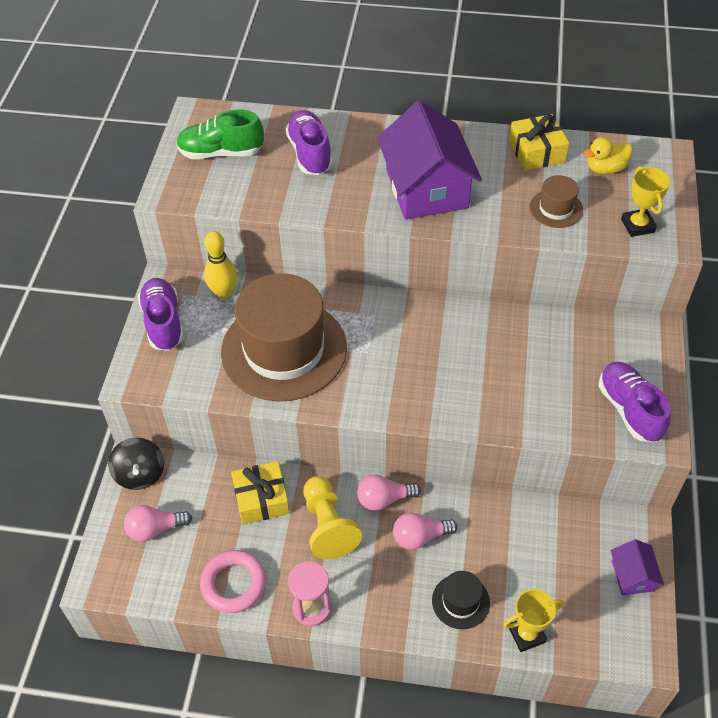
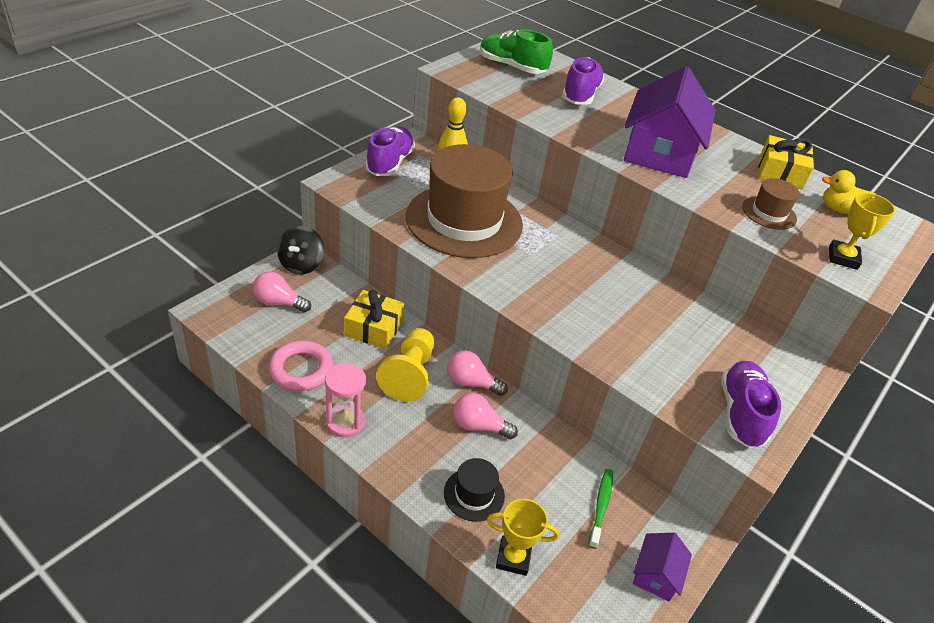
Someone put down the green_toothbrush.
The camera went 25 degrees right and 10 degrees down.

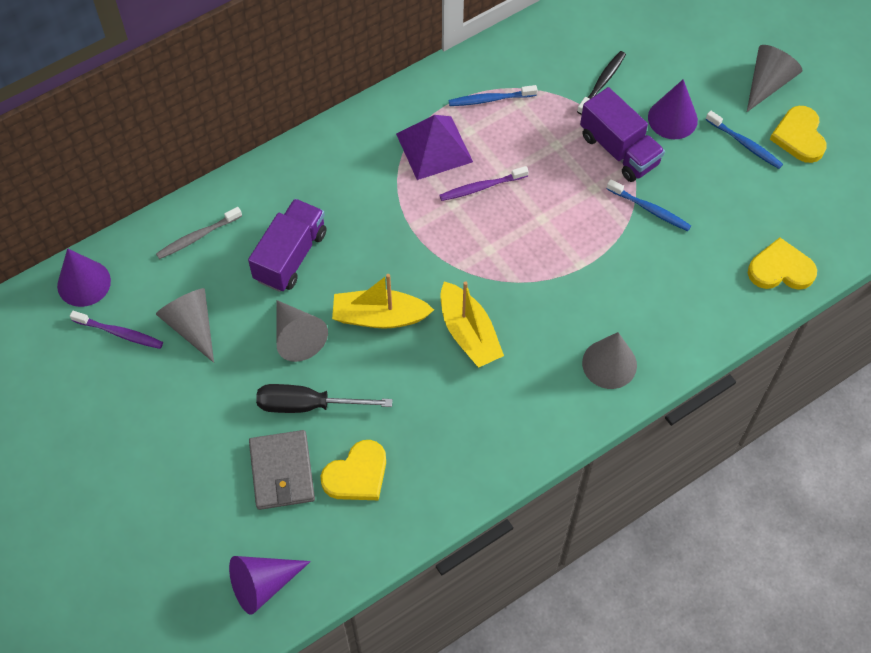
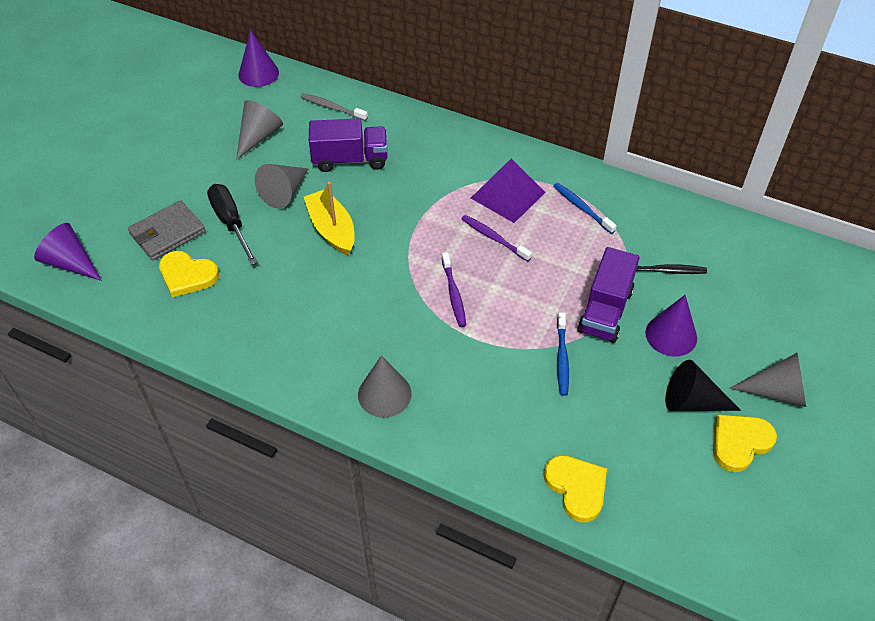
Someone carried the purple_toothbrush (1st from left).
Someone took away the yellow_boat (2nd from left).
Someone swapped the blue_toothbrush (3rd from left) for the black_cone.
The camera went 60 degrees right and 10 degrees down.

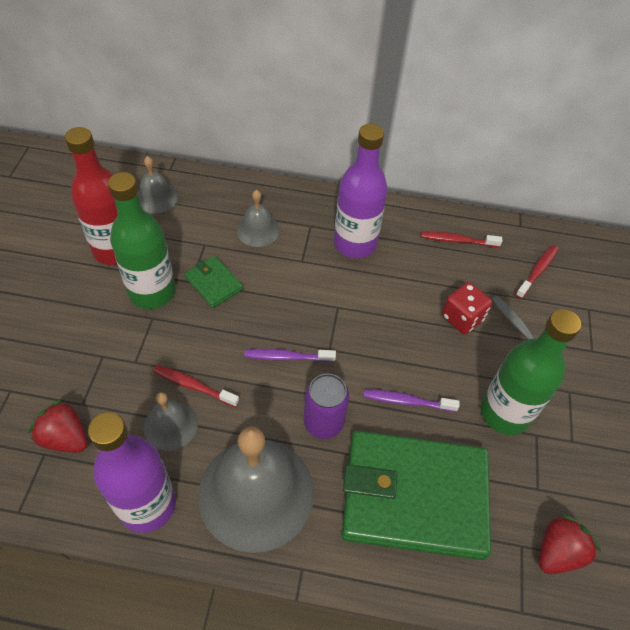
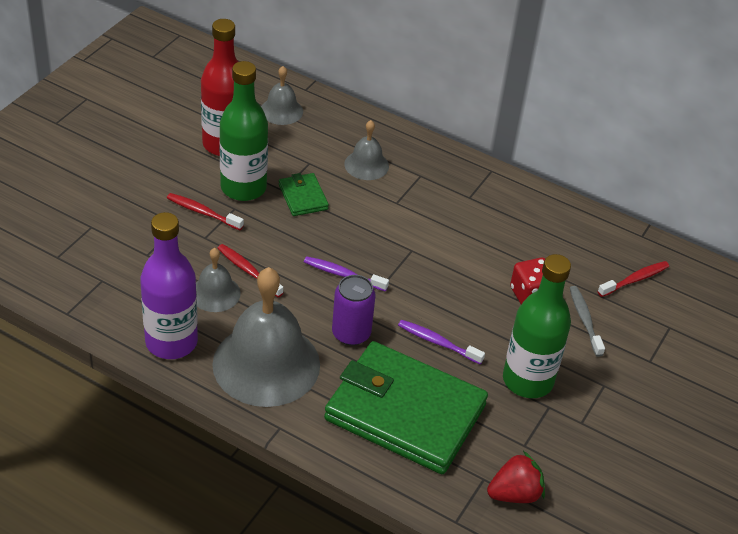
Someone took away the red_strawberry (1st from left).
Someone took away the purple_bottle (2nd from left).
Someone carried the red_toothbrush (2nd from left in the first image).
The camera went 20 degrees right and 10 degrees down.

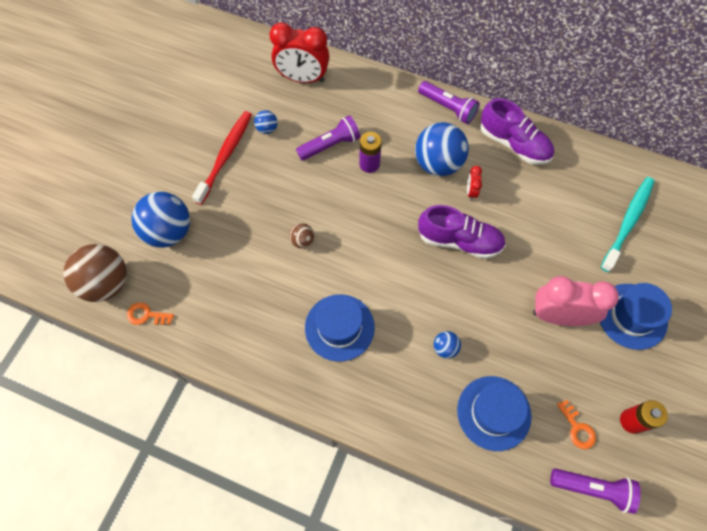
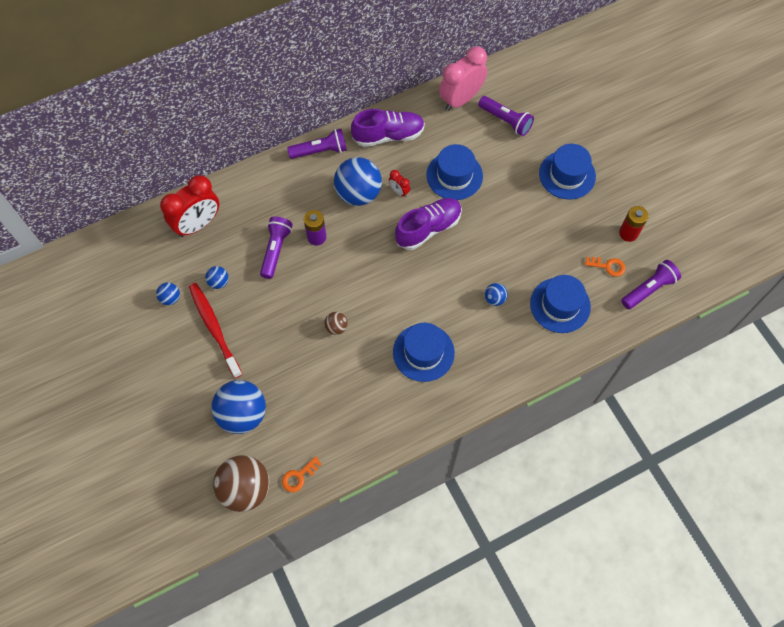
Someone carried the pink_clock.
Someone swapped the turquoise_toothbrush for the purple_flashlight (3rd from left).
Someone put down the blue_ball (1st from left).
Someone put down the blue_hat (2nd from left).
The camera went 50 degrees left and 0 degrees up.

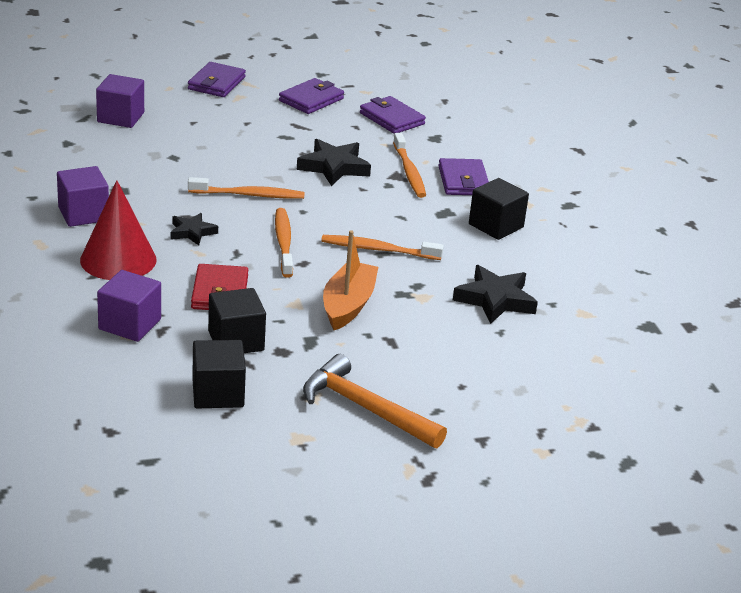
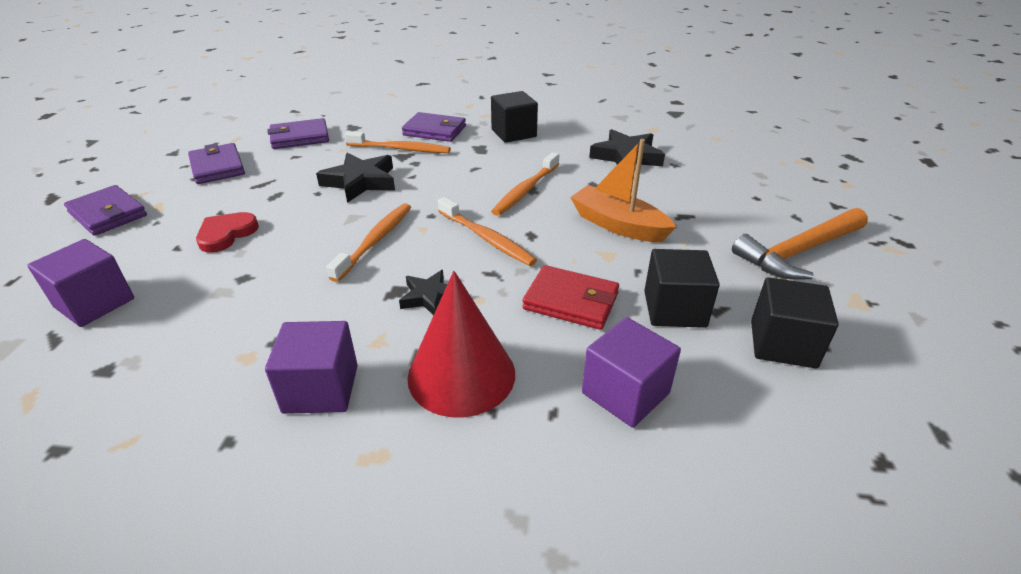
Someone rotated the orange_toothbrush (2nd from left in the first image) by 150 degrees counterclockwise.
Someone put down the red_heart.
The camera went 65 degrees left and 5 degrees up.

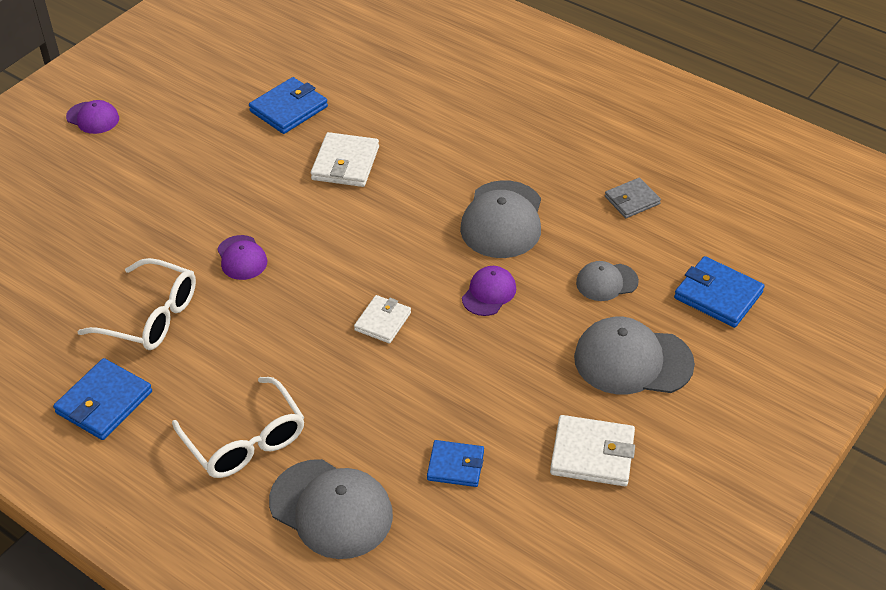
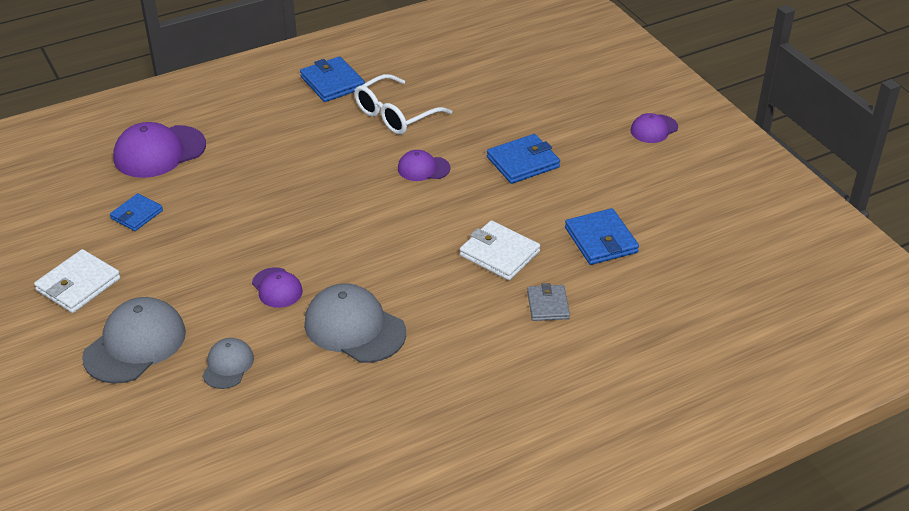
Someone took away the white_glasses (2nd from left).
Someone repainted the grey_cap (1st from left), which became the purple_cap (1st from left).
Someone took away the white_wallet (2nd from left).
Someone carried the grey_wallet.
Someone carried the blue_wallet (4th from left in the first image).
The camera went 115 degrees right and 5 degrees down.

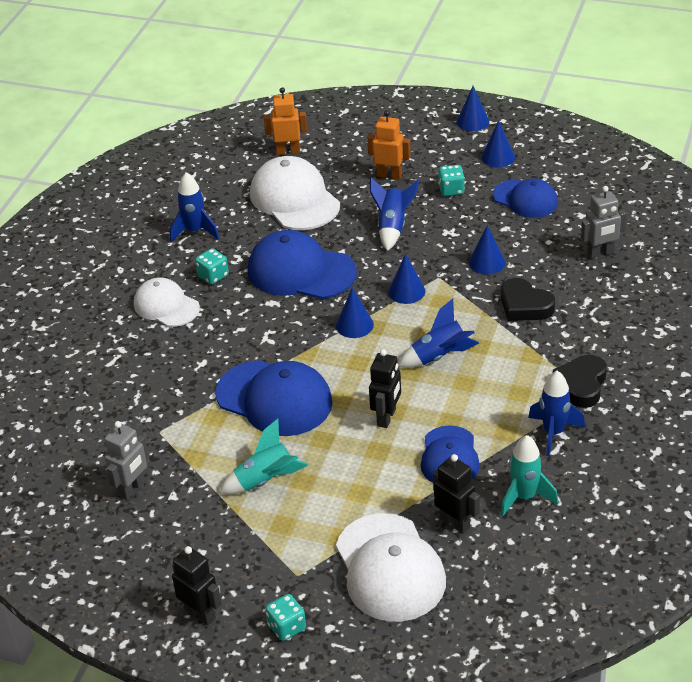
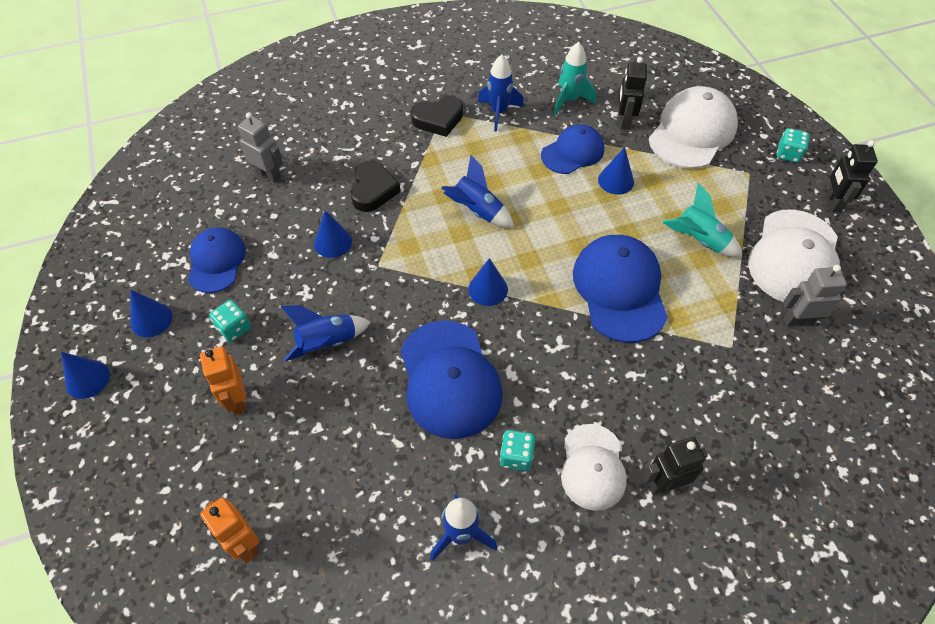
Someone carried the white_cap (2nd from left in the first image).
Someone carried the black_robot (2nd from left).
Someone carried the blue_cone (2nd from left in the first image).
The camera went 130 degrees left and 15 degrees up.

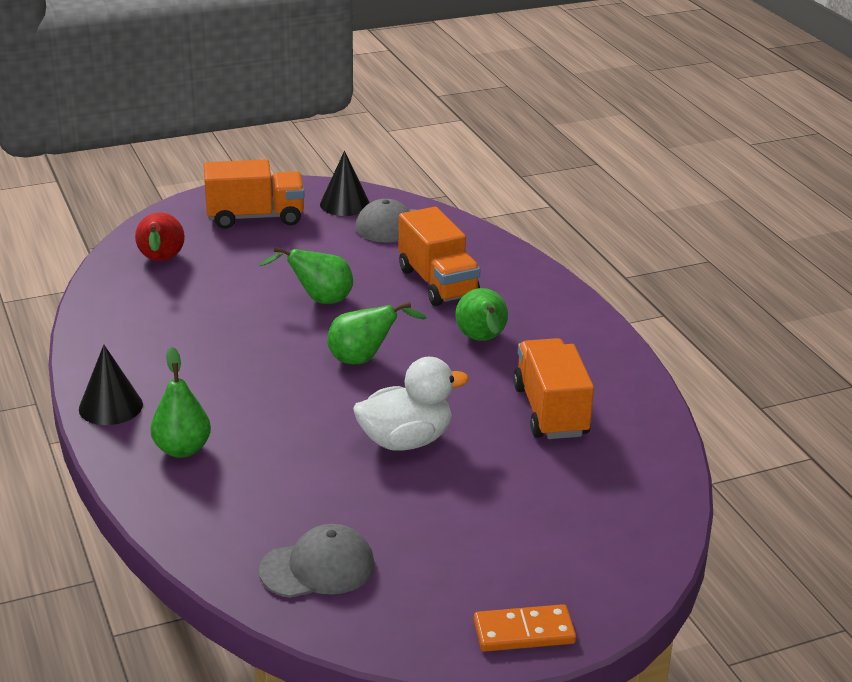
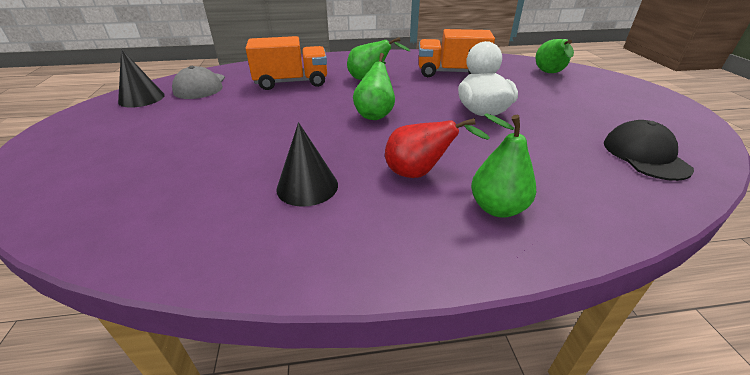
Someone carried the black_cone (1st from left in the first image).
Someone carried the red_pear.
Someone took away the orange_truck (1st from left).
Someone carried the green_pear (2nd from left in the first image).
Someone repainted the grey_cap (1st from left), which became the black_cap.
Someone took away the orange_domino.
The camera went 75 degrees left and 5 degrees up.

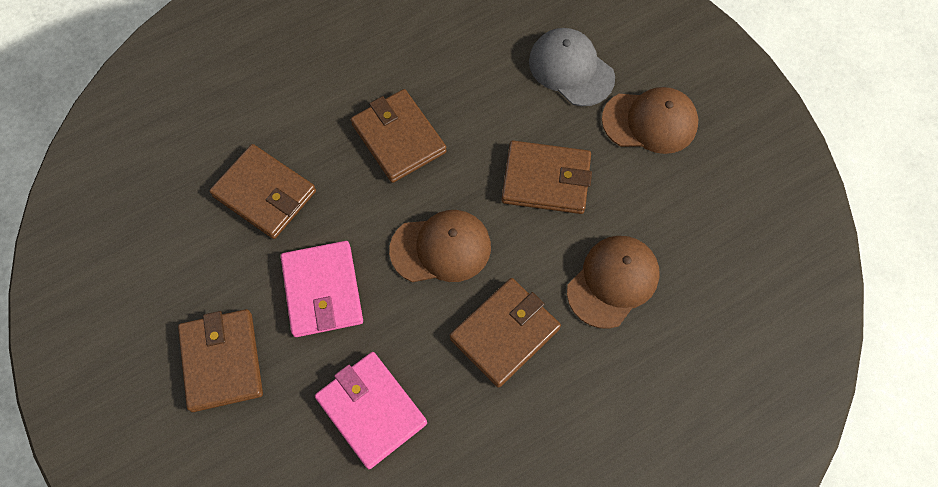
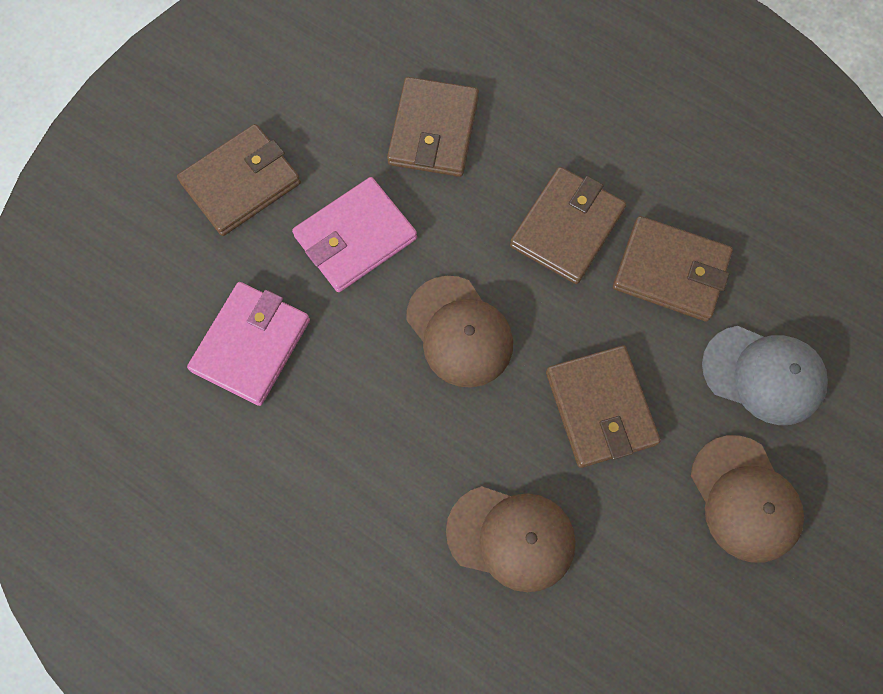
Someone carried the brown_wallet (4th from left in the first image).
Someone rotated the grey_cap by 90 degrees clockwise.
The camera went 65 degrees right and 5 degrees up.

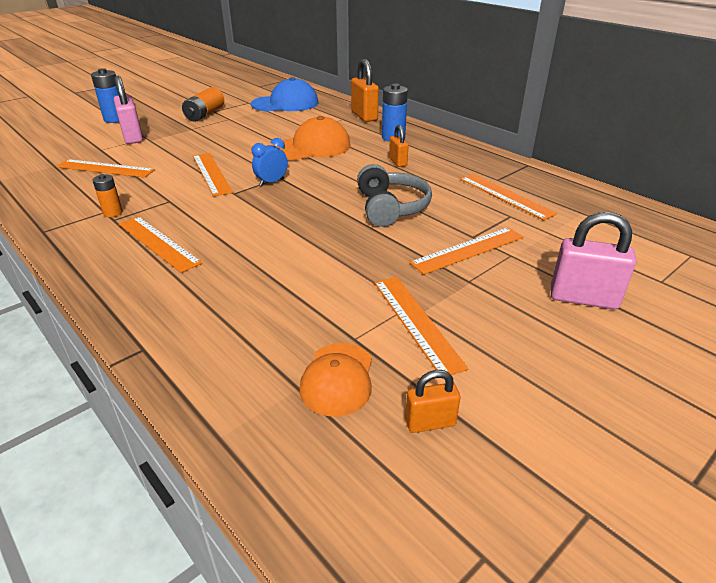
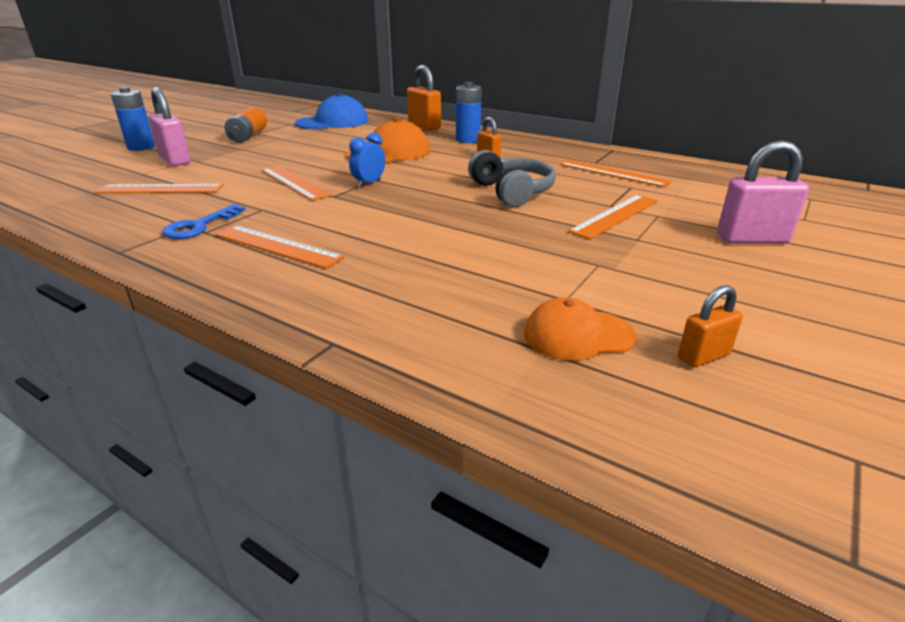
Someone swapped the orange_battery (1st from left) for the blue_key.
Someone rotated the orange_cap (2nd from left) by 90 degrees clockwise.
Someone took away the orange_ruler (4th from left).
The camera went 15 degrees left and 5 degrees down.

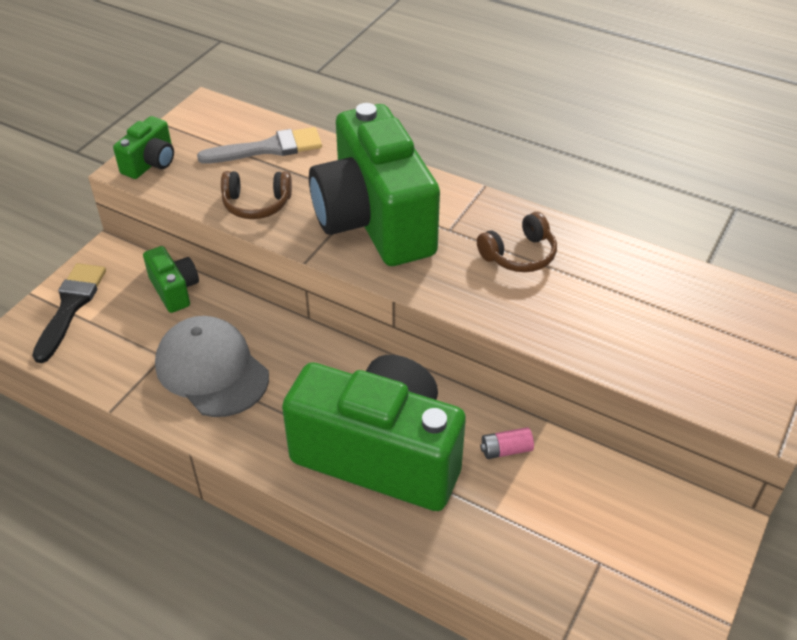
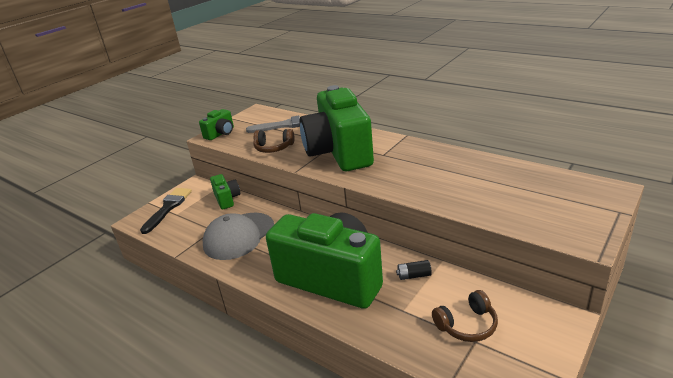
Someone rotated the grey_cap by 105 degrees counterclockwise.
Someone carried the brown_headphones (2nd from left).
Someone repainted the pink_battery, which became the black_battery.
The camera went 10 degrees right and 15 degrees down.

